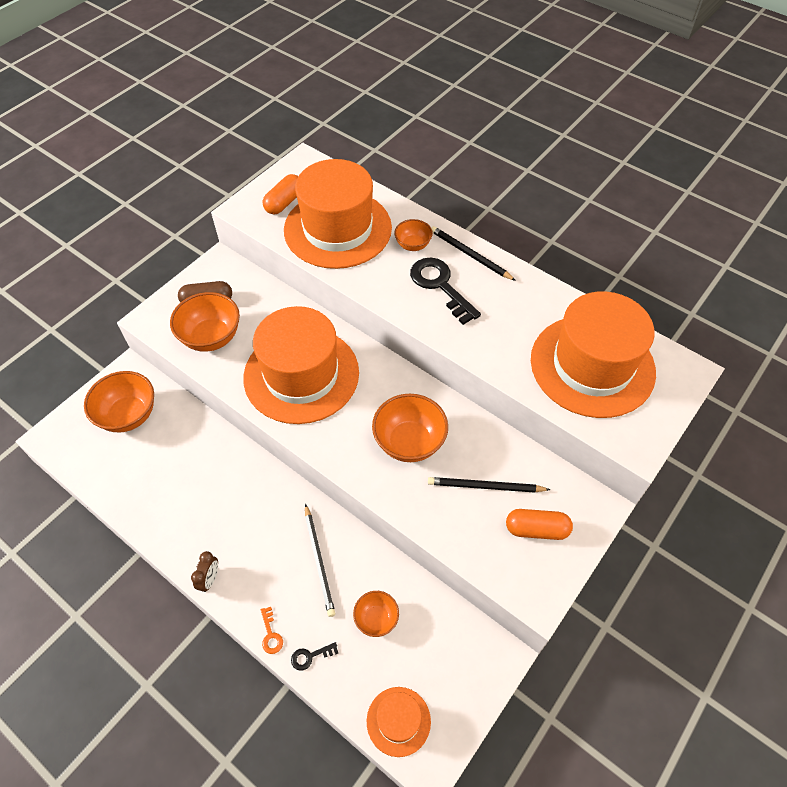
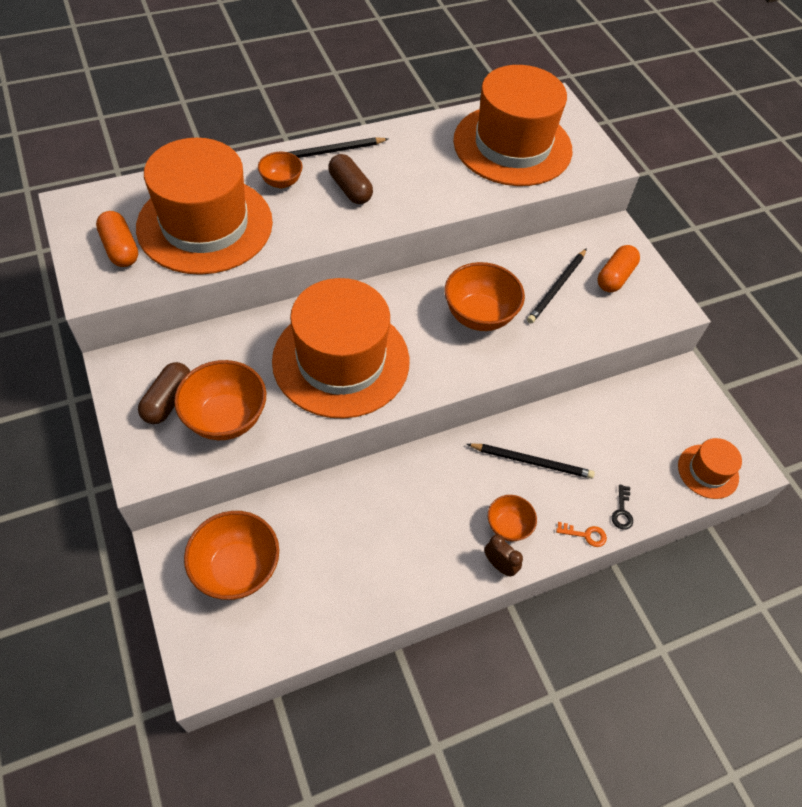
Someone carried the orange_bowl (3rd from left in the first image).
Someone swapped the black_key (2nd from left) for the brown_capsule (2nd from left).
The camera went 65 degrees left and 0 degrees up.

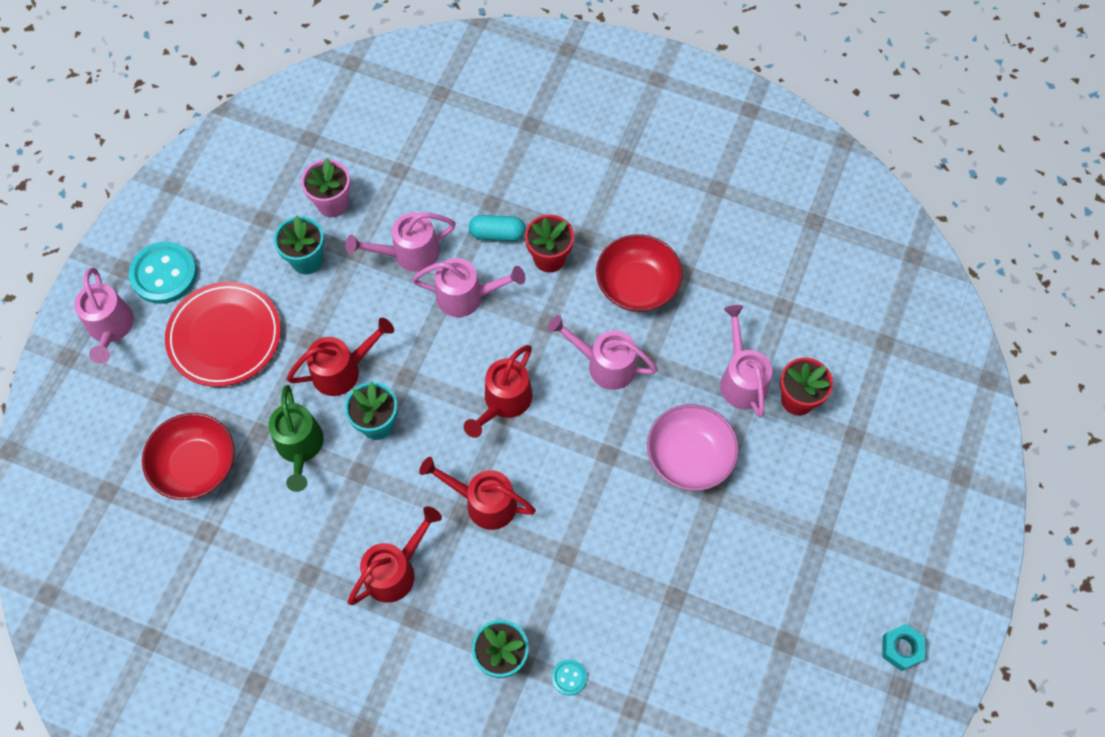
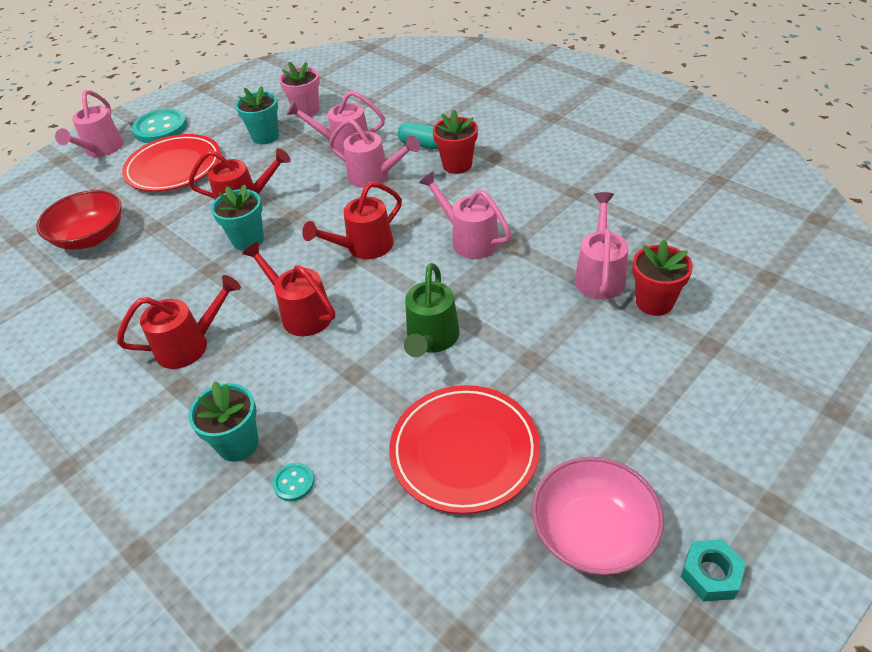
Someone carried the green_watering_can.
Someone took away the red_bowl (2nd from left).
Someone carried the pink_bowl.
Someone put down the red_plate (2nd from left).
The camera went 25 degrees right and 20 degrees down.

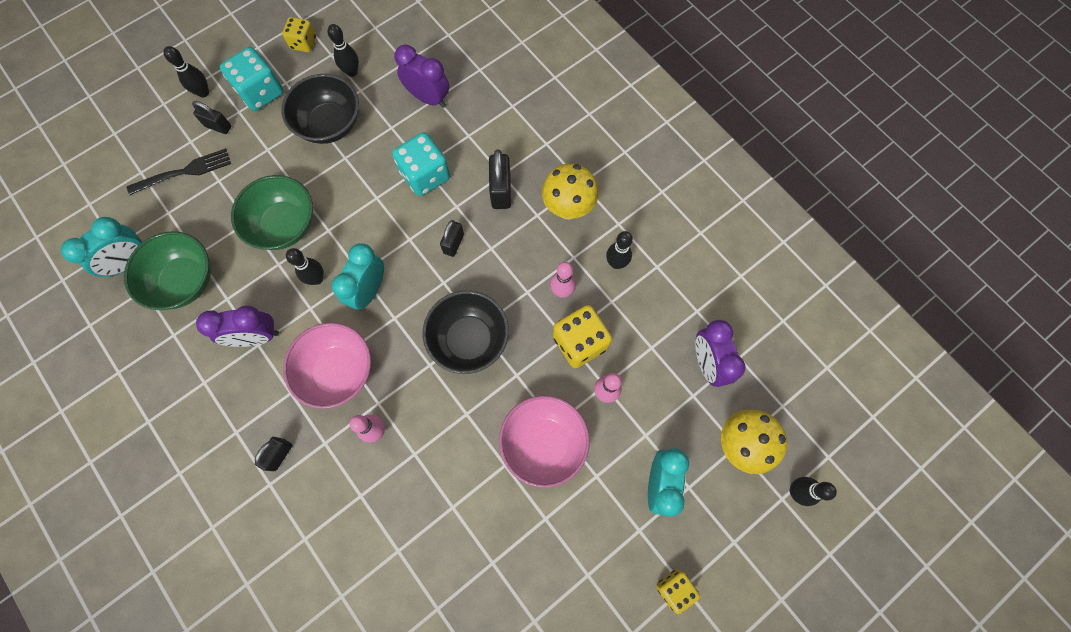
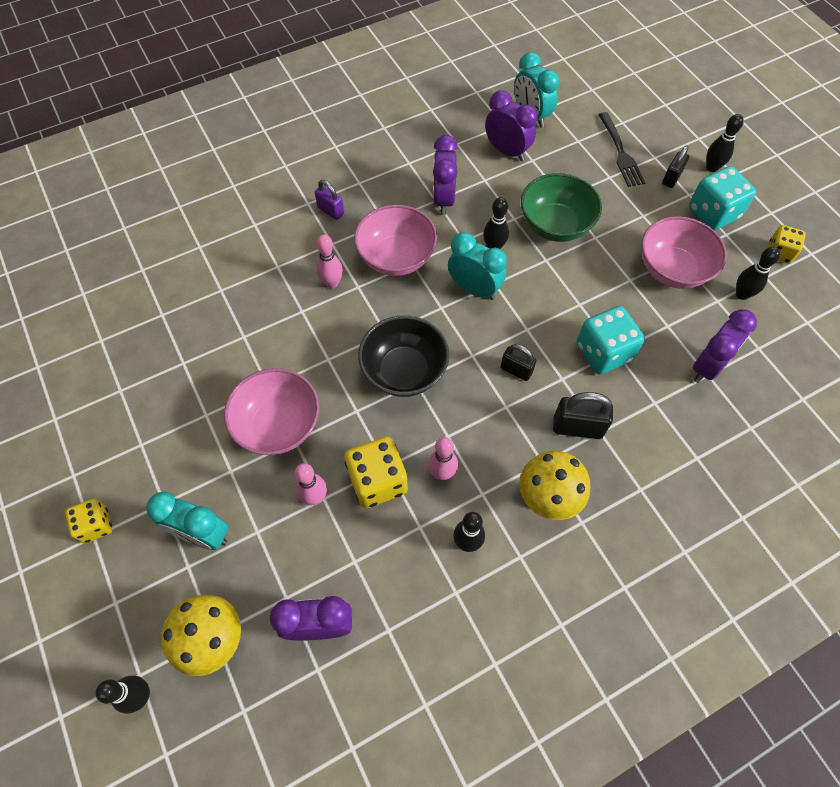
Someone swapped the green_bowl (1st from left) for the purple_clock (3rd from left).
Someone repainted the black_padlock (2nd from left), which became the purple_padlock.
Someone repainted the black_bowl (1st from left), which became the pink_bowl (3rd from left).
The camera went 100 degrees right and 10 degrees down.

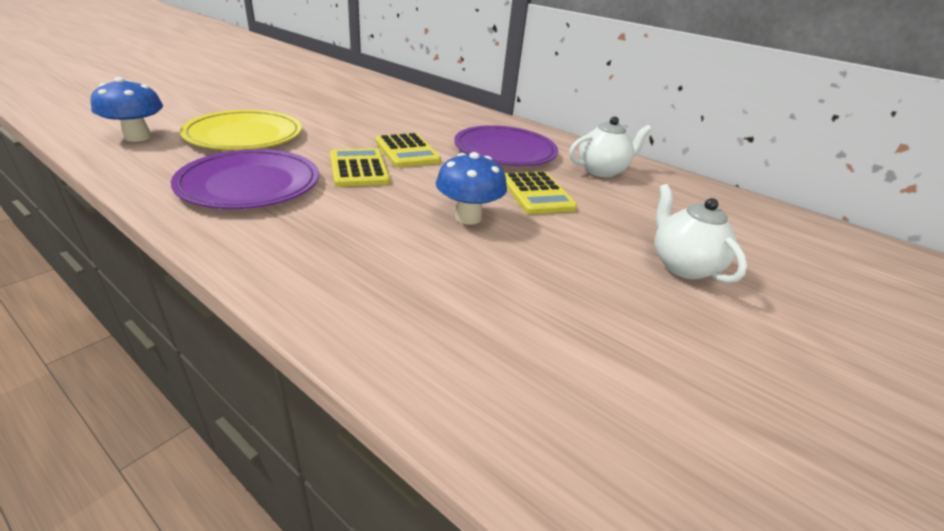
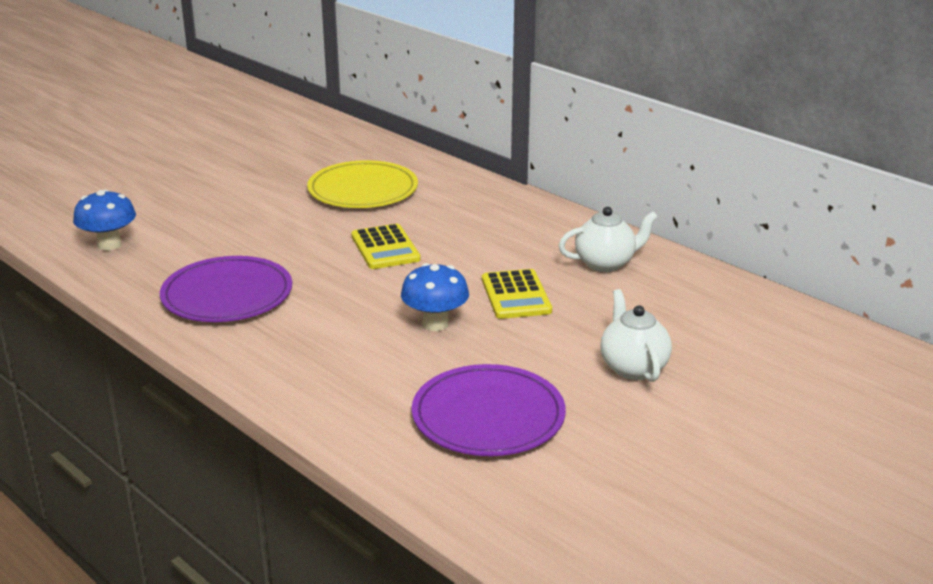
Someone carried the yellow_plate.
Someone took away the yellow_calculator (1st from left).
Someone carried the purple_plate (2nd from left).
The camera went 10 degrees right and 5 degrees down.

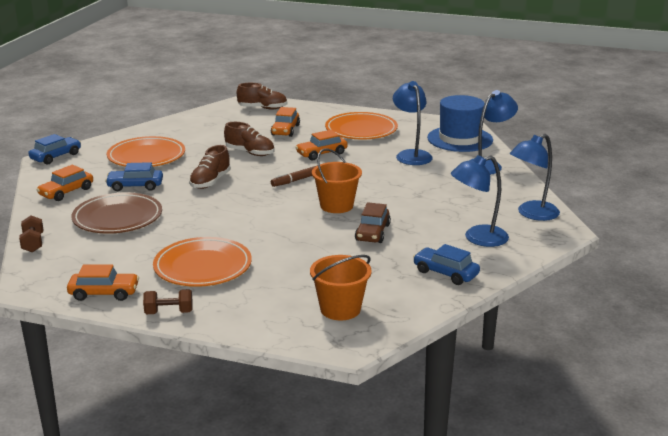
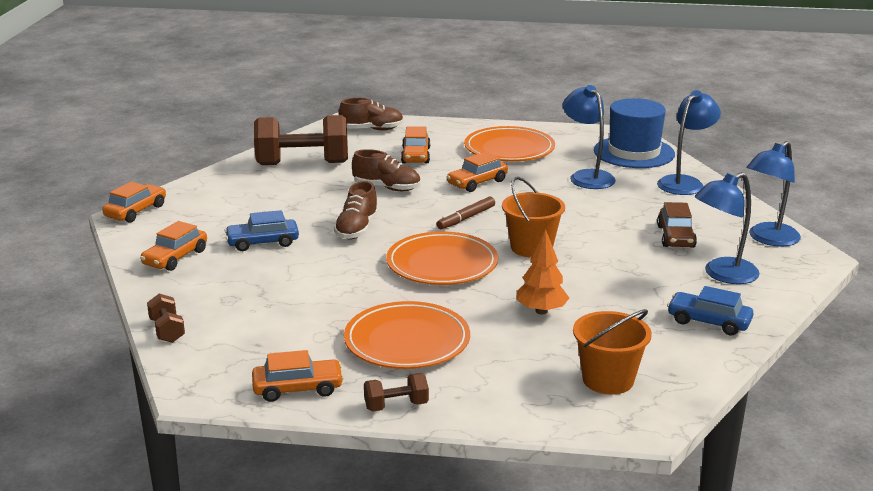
Someone repainted the blue_car (1st from left), which became the orange_car (1st from left).
Someone took away the brown_plate.
Someone carried the orange_plate (1st from left in the first image).
Someone carried the brown_car.
Someone put down the brown_dumbbell (2nd from left).
Someone put down the orange_tree.
The camera went 10 degrees left and 0 degrees up.

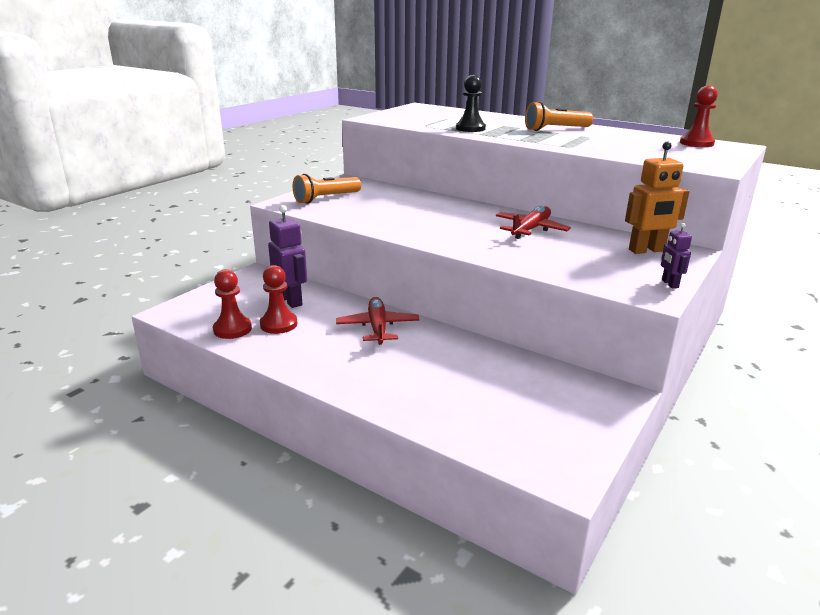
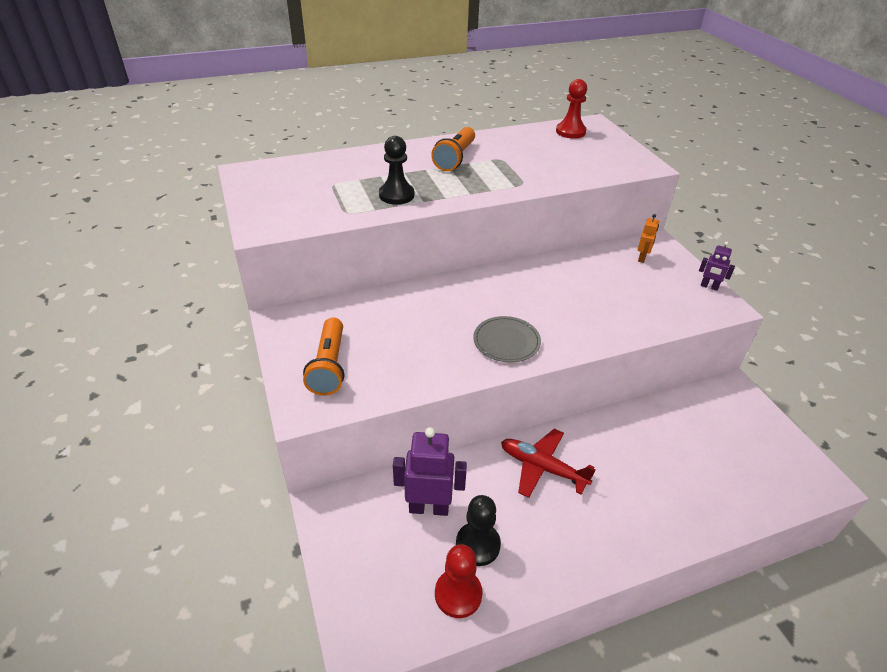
Someone repainted the red_pawn (2nd from left), which became the black_pawn (2nd from left).
Someone took away the red_plane (2nd from left).
Someone scaled the orange_robot by 0.53.
Someone put down the grey_plate.
The camera went 55 degrees left and 15 degrees up.

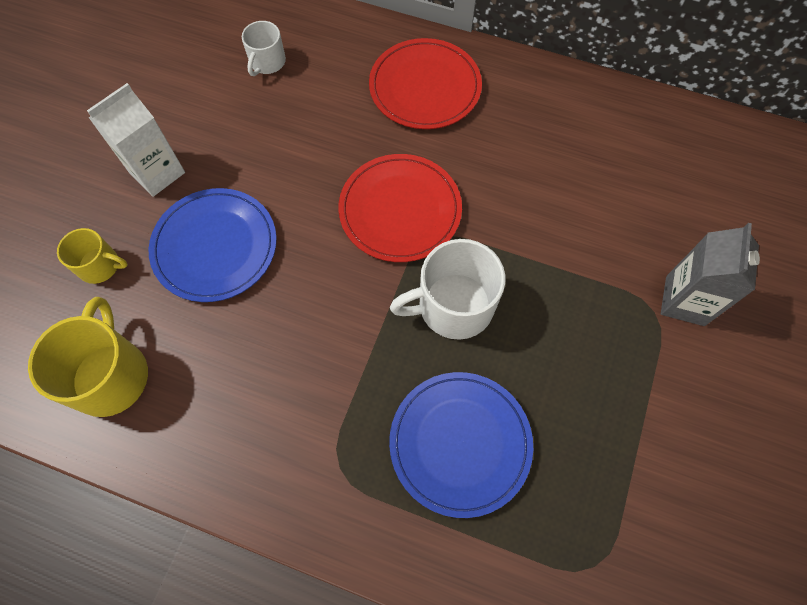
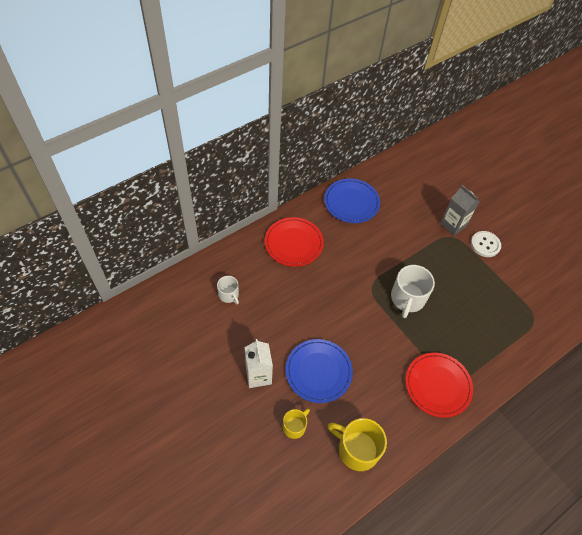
Someone carried the red_plate (1st from left in the first image).
Someone carried the blue_plate (2nd from left).
Someone put down the white_button.
The camera went 60 degrees left and 10 degrees down.

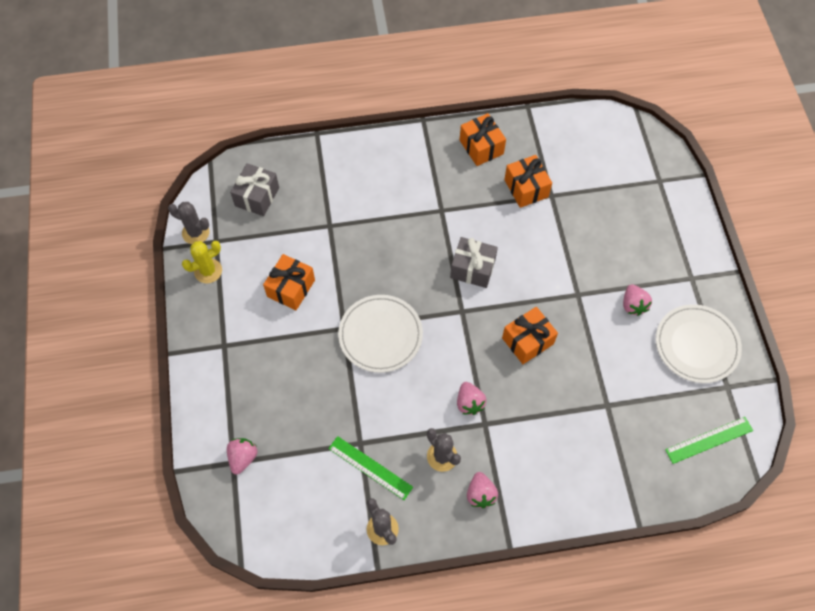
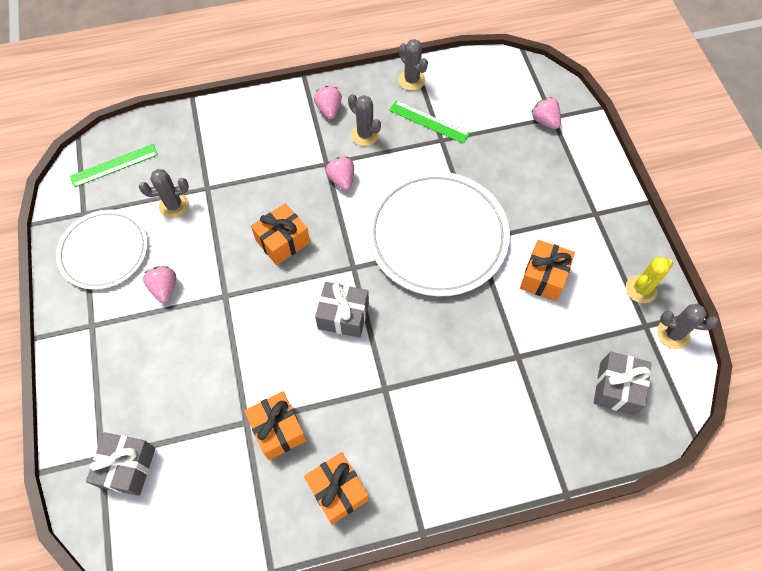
Someone rotated the pink_strawberry (1st from left in the first image) by 135 degrees clockwise.
Someone scaled the white_plate (1st from left in the first image) by 1.59.
Someone put down the grey_gift (1st from left).
Someone put down the grey_cactus (1st from left).
The camera went 175 degrees right and 0 degrees up.

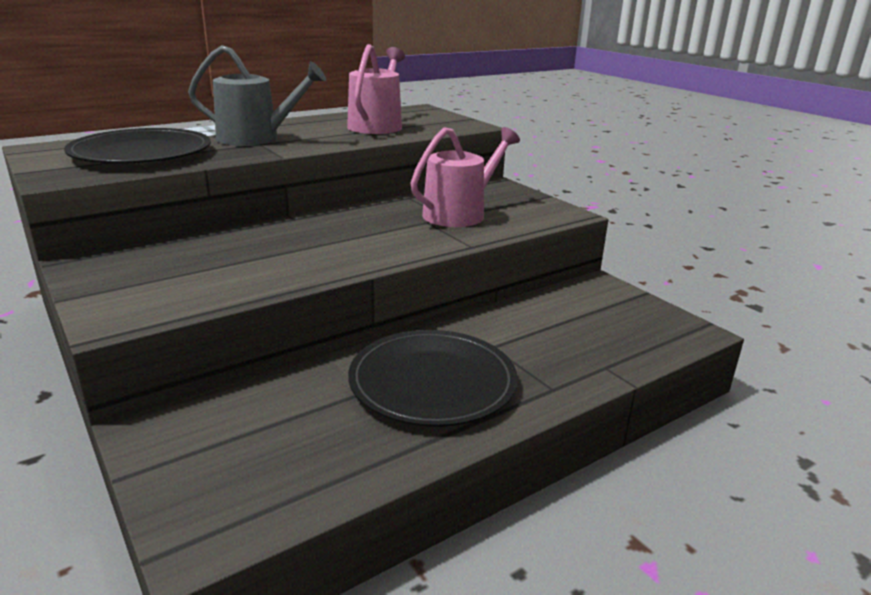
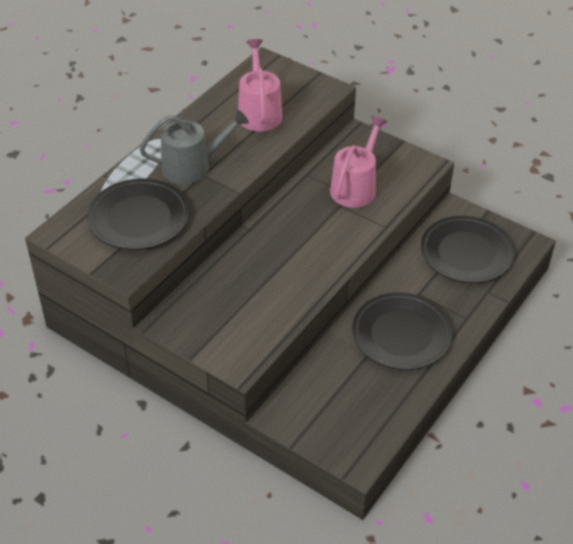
Someone put down the black_plate (3rd from left).
The camera went 20 degrees left and 20 degrees up.

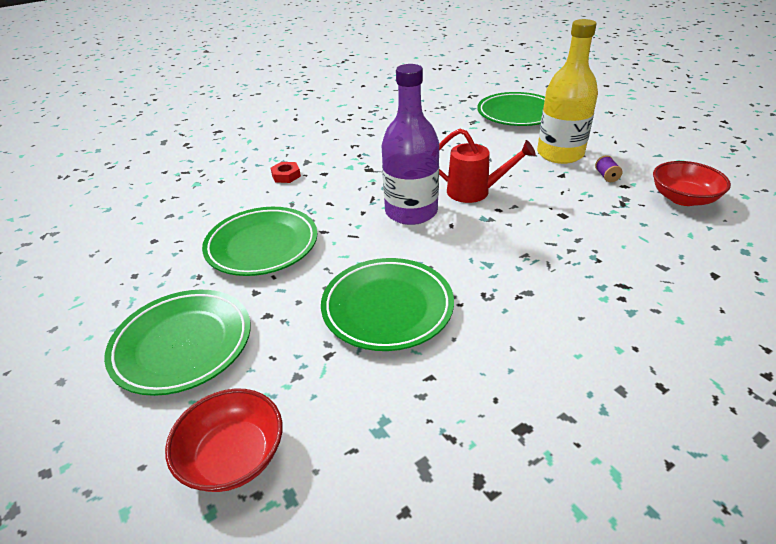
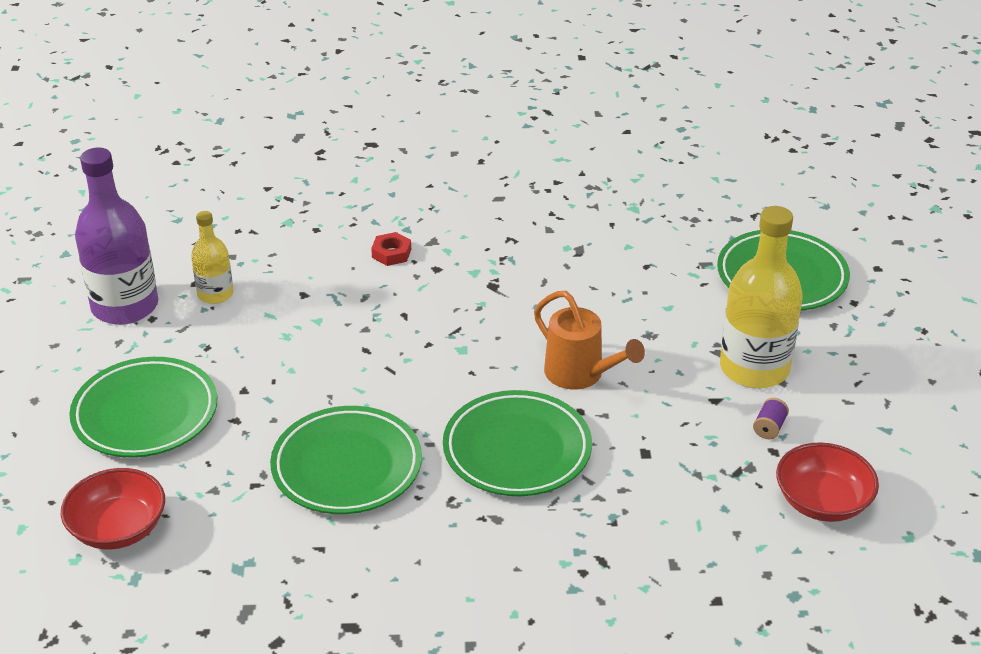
Someone carried the green_plate (2nd from left in the first image).
Someone carried the purple_bottle.
Someone repainted the red_watering_can, which became the orange_watering_can.
Someone put down the yellow_bottle (1st from left).
The camera went 30 degrees right and 0 degrees up.

